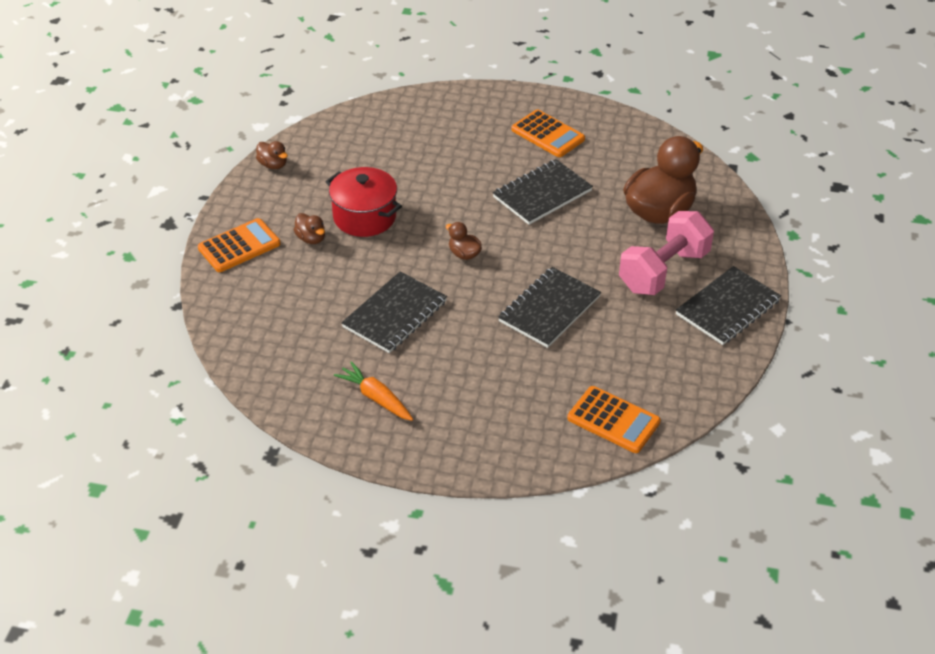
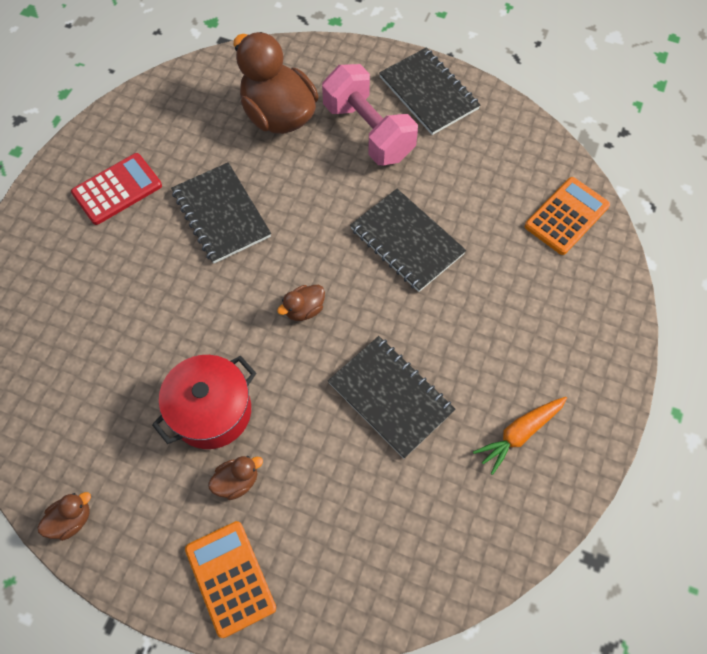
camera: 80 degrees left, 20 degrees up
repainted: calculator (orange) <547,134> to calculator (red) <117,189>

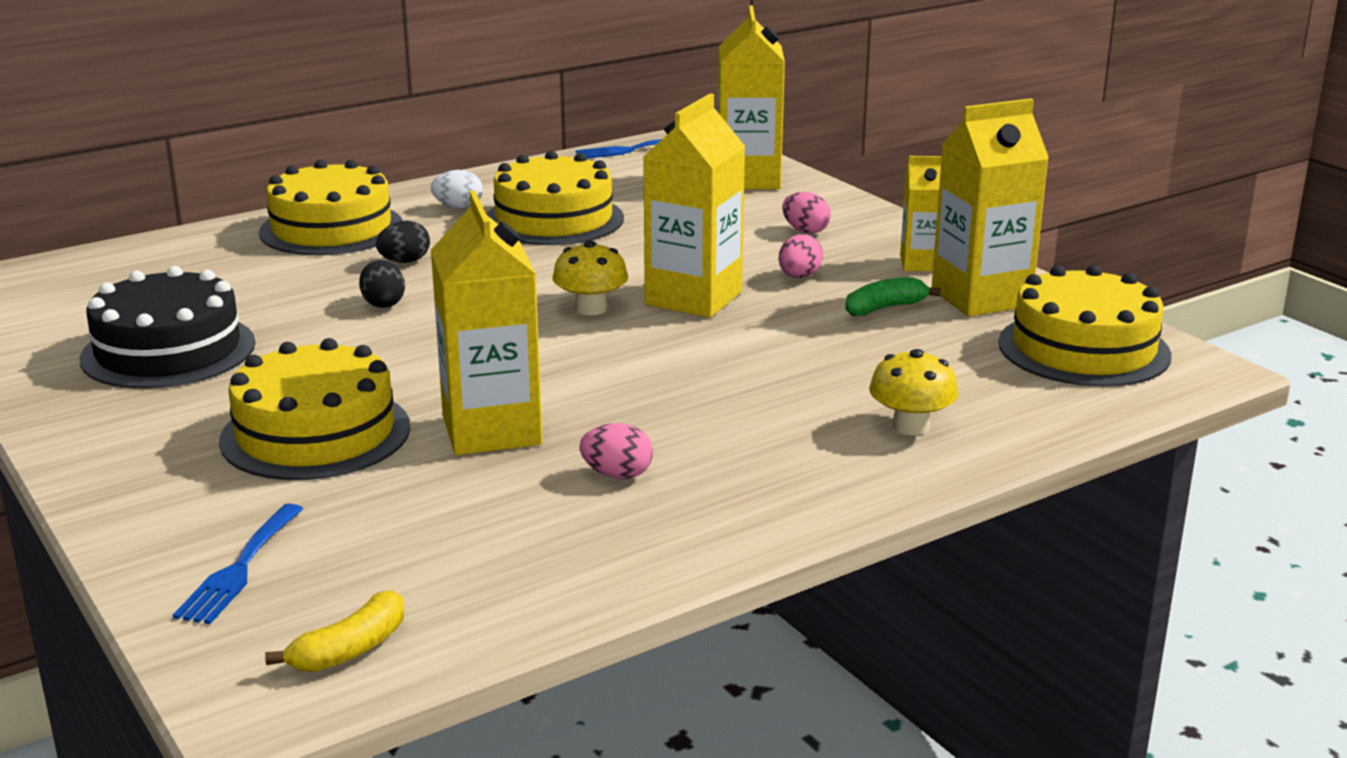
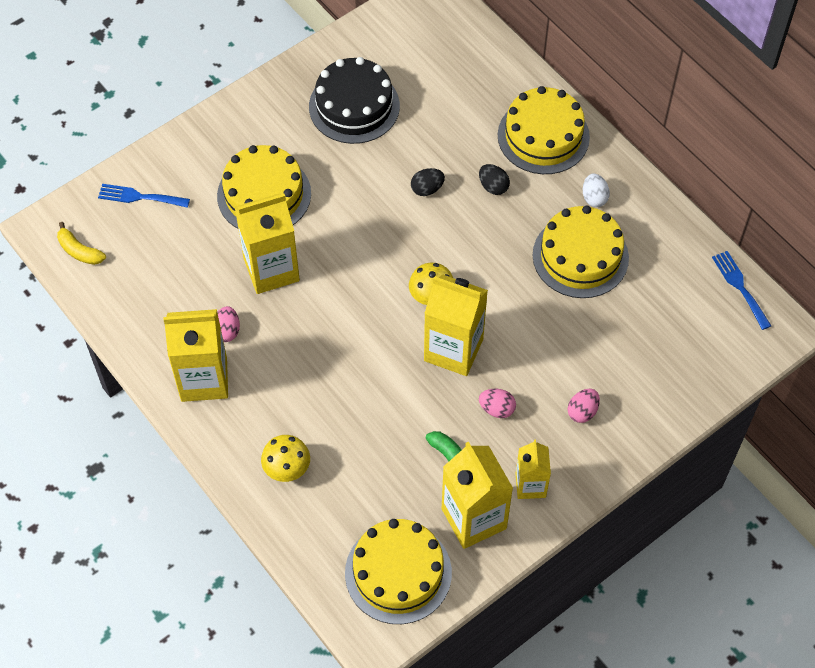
camera: 85 degrees right, 35 degrees up
shifted: carton (yellow) <748,179> to <204,379>

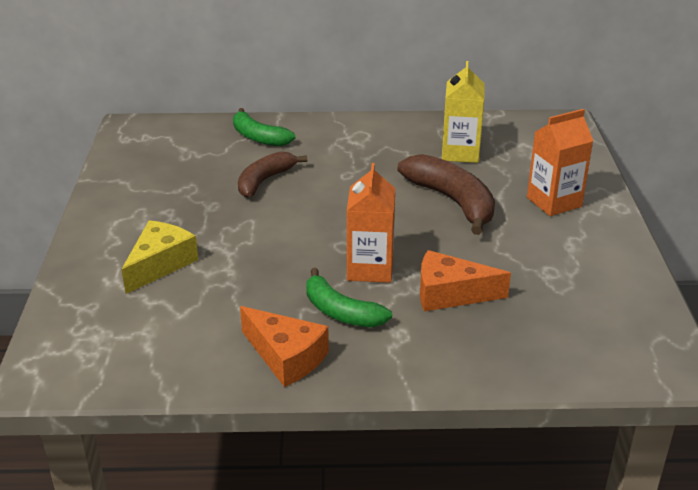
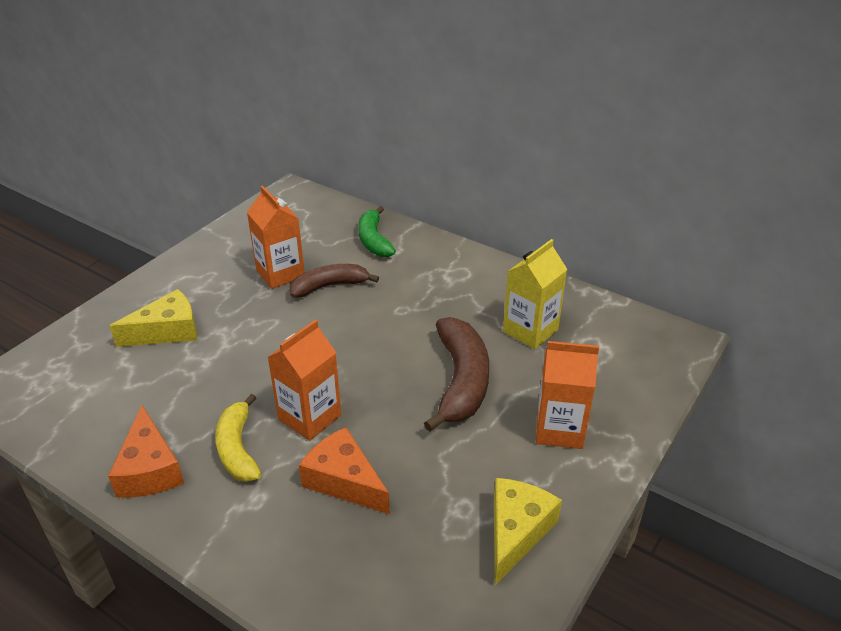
camera: 35 degrees right, 5 degrees up
new: carton (orange) <280,273>; cheese (yellow) <516,532>
repainted: banana (green) <341,312> to banana (yellow) <237,449>

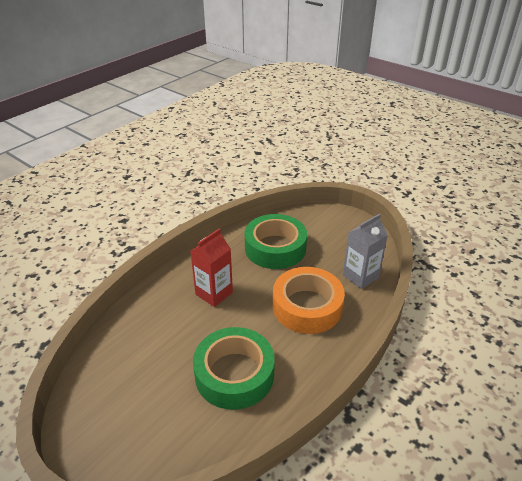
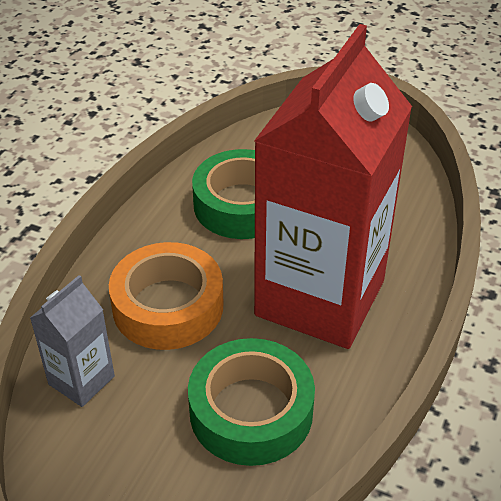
camera: 165 degrees right, 5 degrees up
scaled: carton (red) <214,293> = <320,298> x2.31

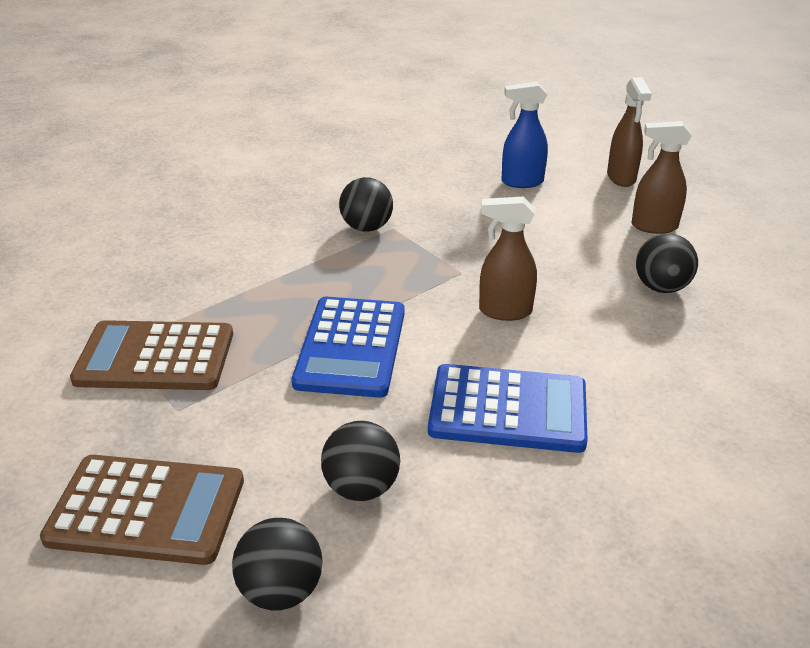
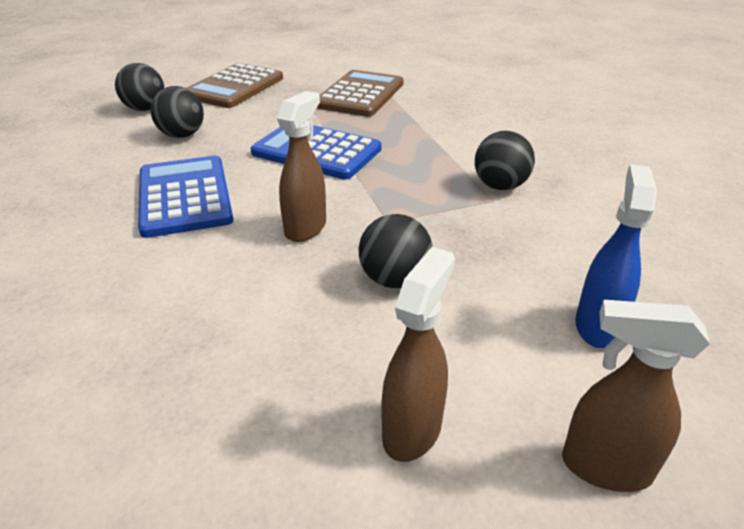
camera: 110 degrees right, 0 degrees up
shifted: ball (black) <661,287> to <394,280>
rotated: calculator (blue) <508,409> = <185,196> 135 degrees clockwise

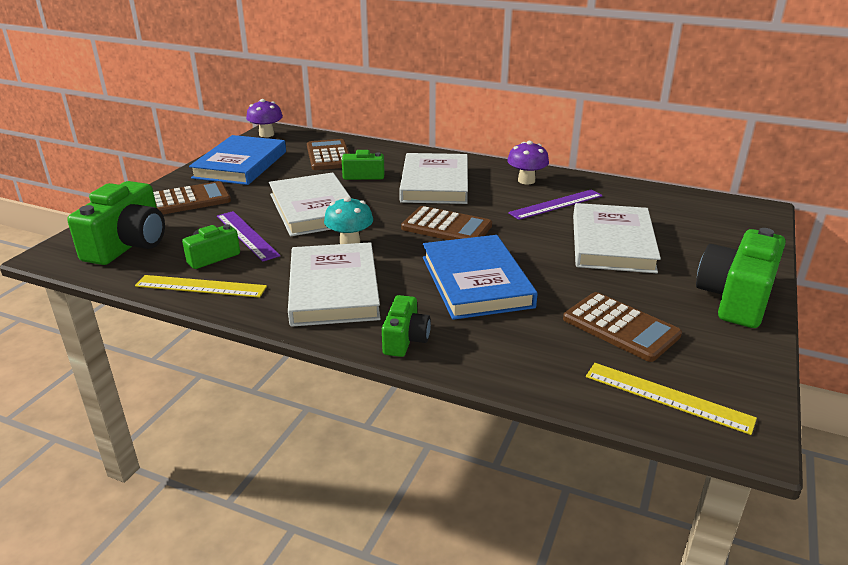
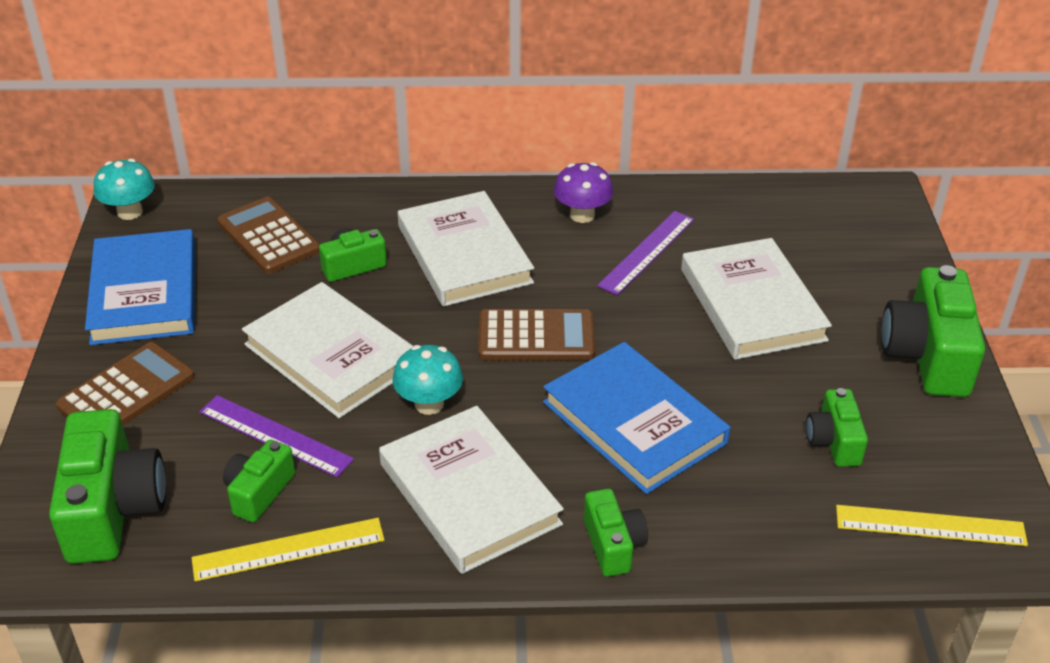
camera: 25 degrees left, 10 degrees up
swapped: calculator (brown) <620,327> to camera (green) <834,441>
repainted: mushroom (purple) <266,134> to mushroom (turquoise) <130,212>

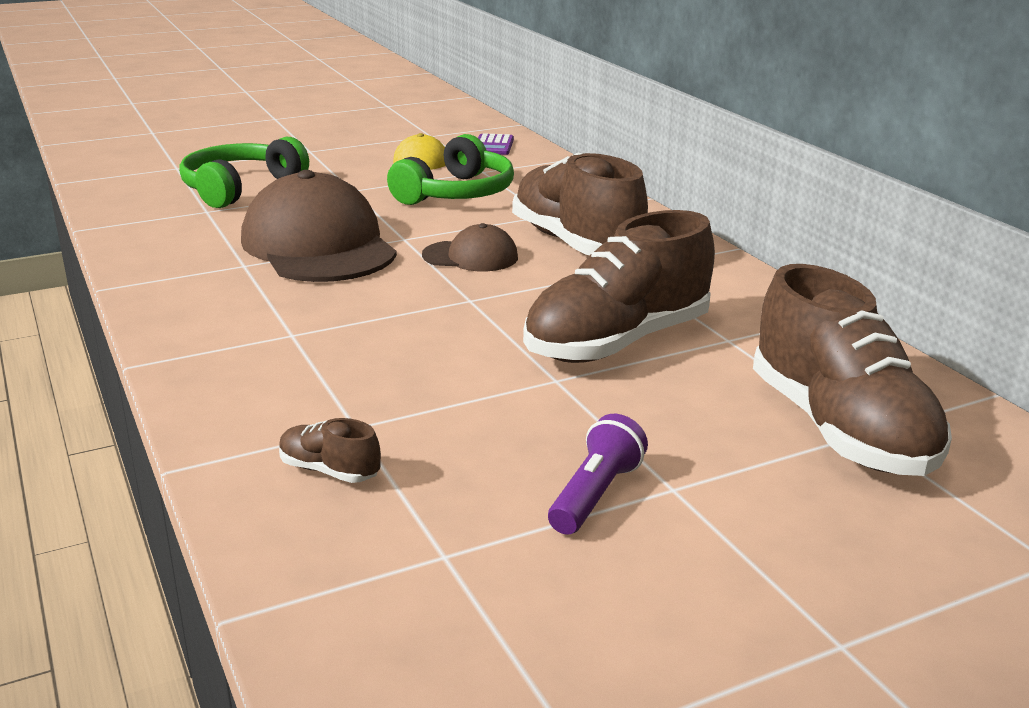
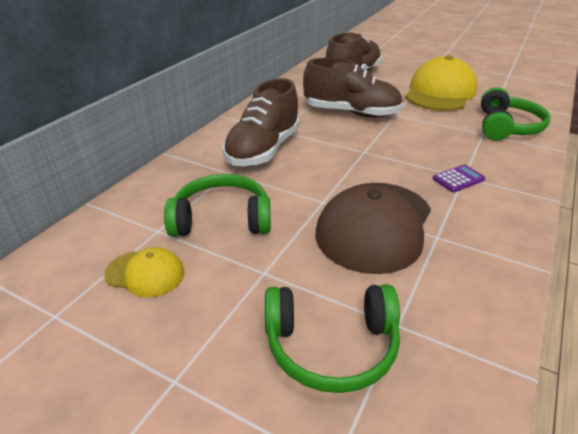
camera: 125 degrees left, 10 degrees up
gone: cap (brown) <470,256>
shifted: calculator (purple) <493,146> to <458,179>
swapped: shoe (brown) <329,471> to headphones (green) <507,127>; flashlight (purple) <595,495> to cap (yellow) <440,92>

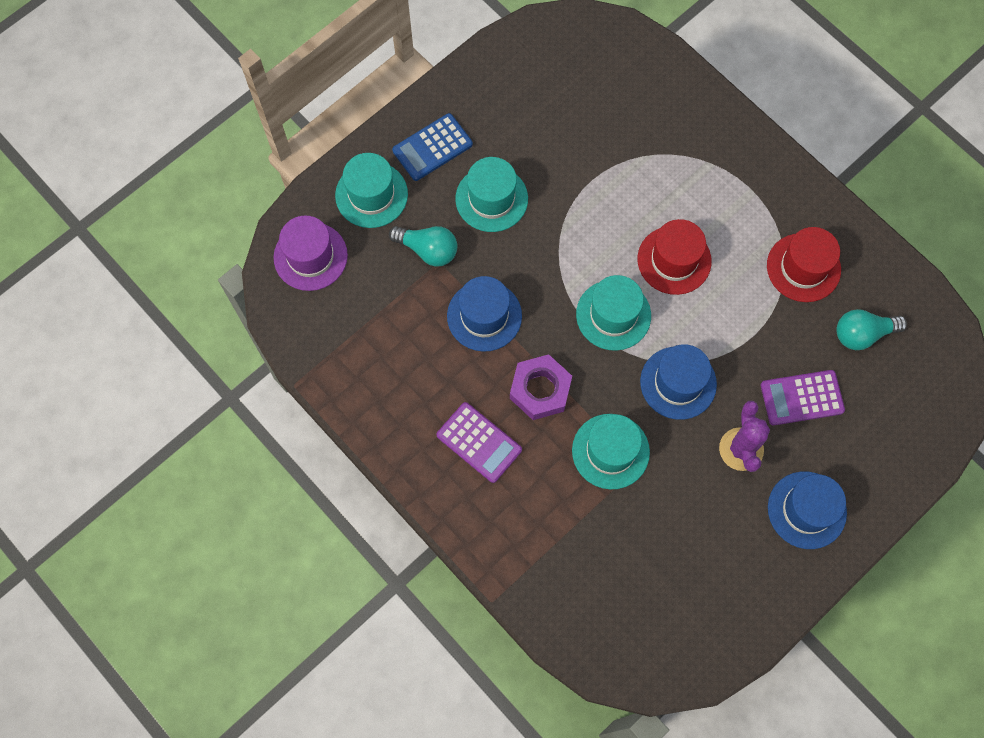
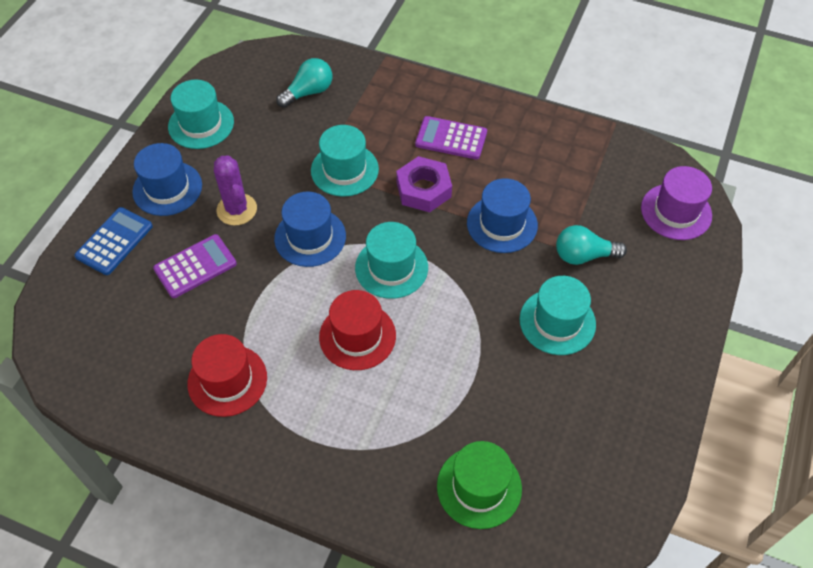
camera: 155 degrees right, 15 degrees down
new: hat (green) <479,487>
shifted: hat (turquoise) <371,195> to <201,124>; calculator (blue) <432,147> to <114,241>; light bulb (turquoise) <862,334> to <308,92>

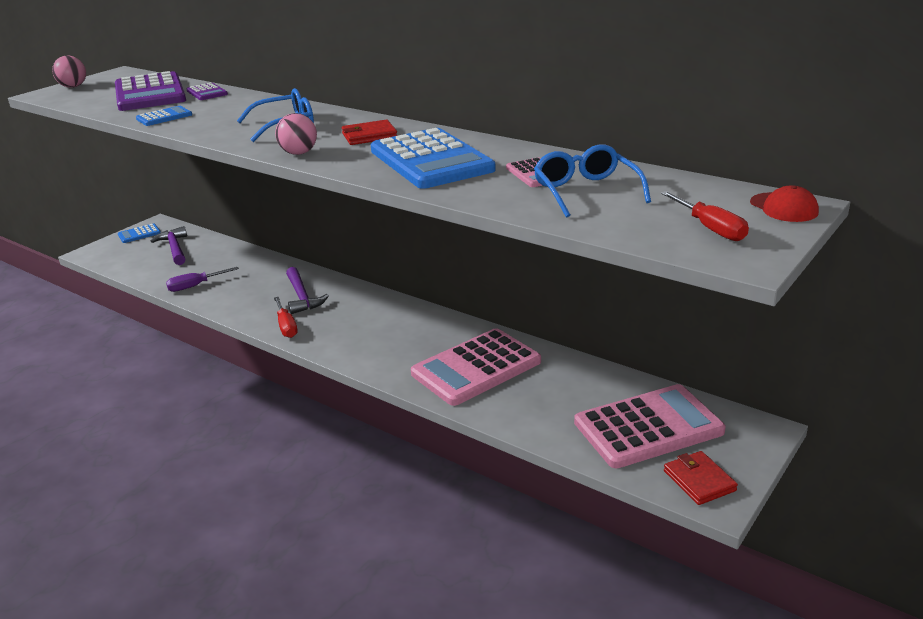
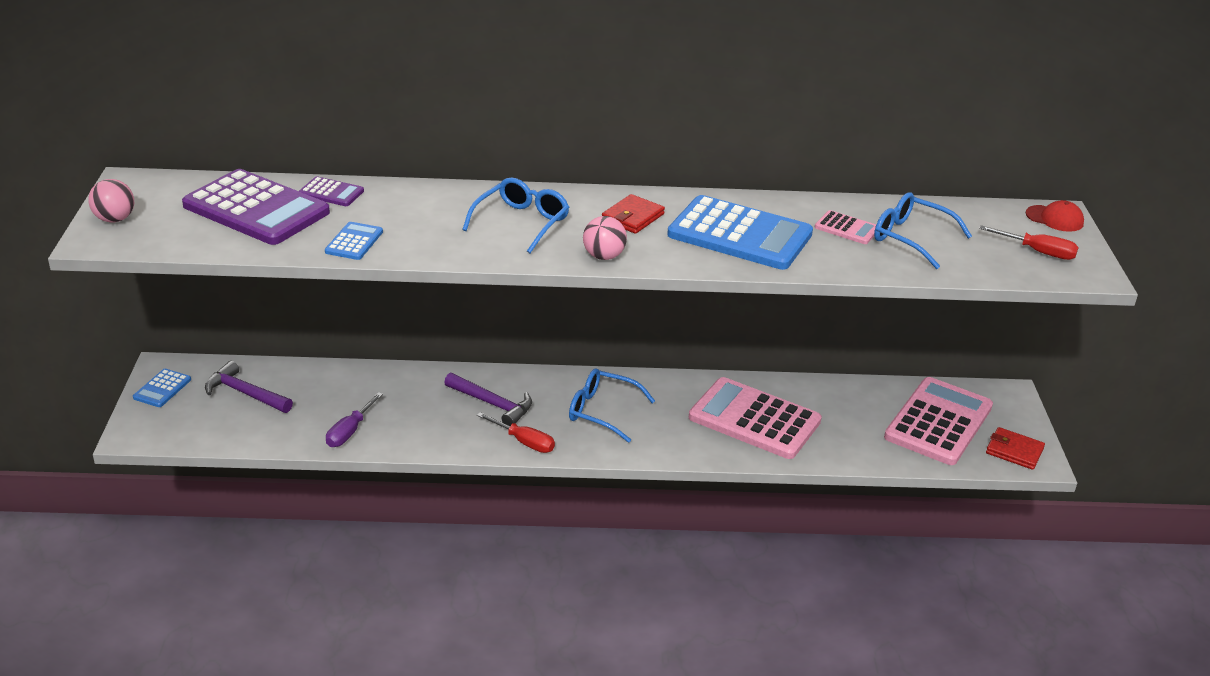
camera: 40 degrees left, 5 degrees up
new: glasses (blue) <602,411>
rotated: calculator (pink) <476,368> = <754,419> 105 degrees clockwise

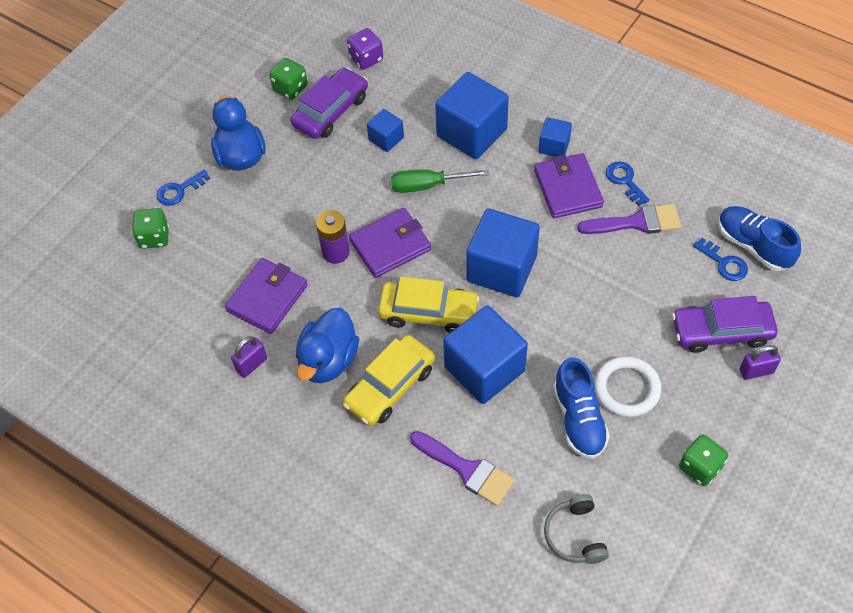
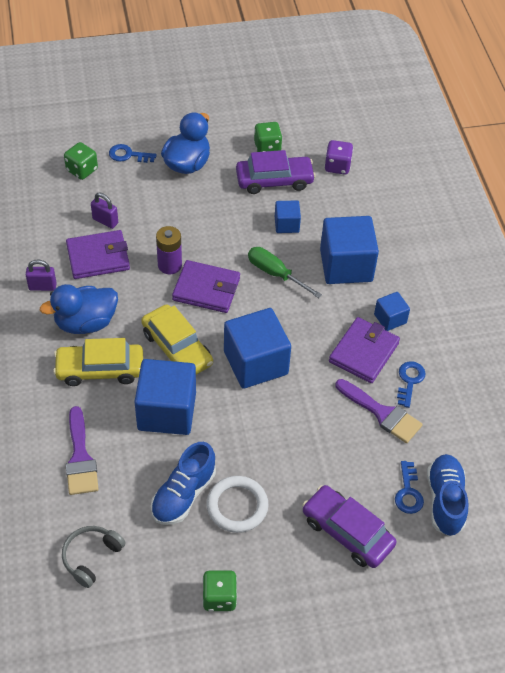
camera: 40 degrees right, 5 degrees down
shifted: padlock (purple) <756,371> to <105,221>

